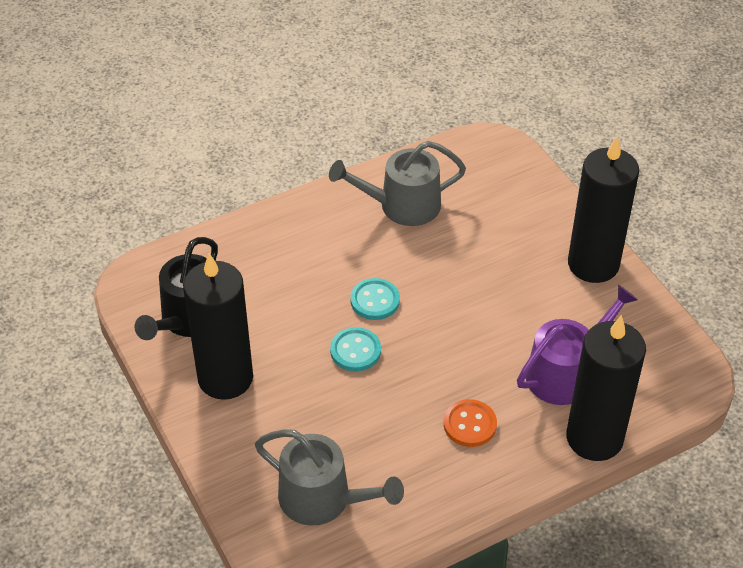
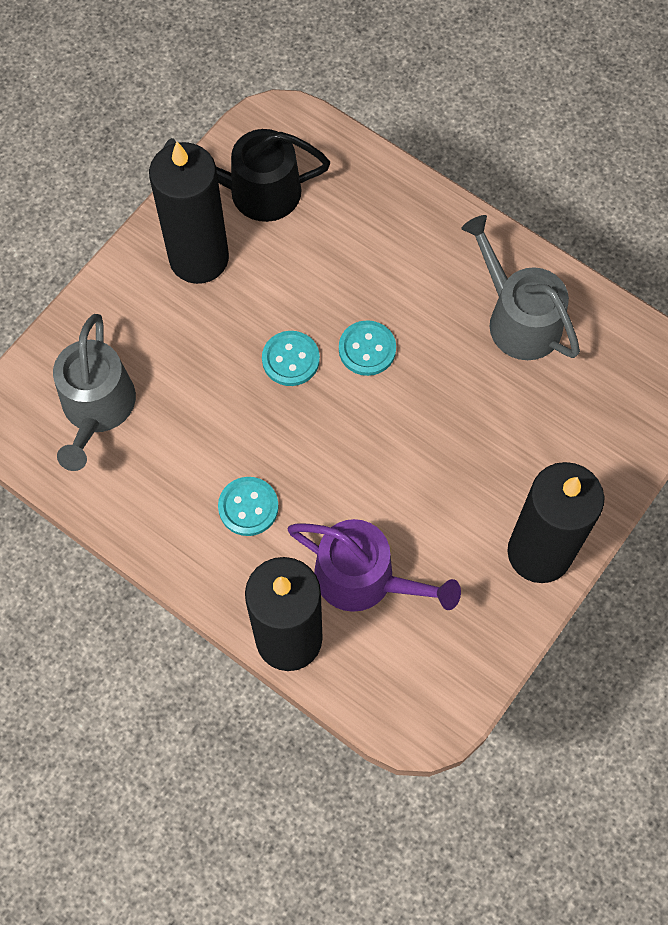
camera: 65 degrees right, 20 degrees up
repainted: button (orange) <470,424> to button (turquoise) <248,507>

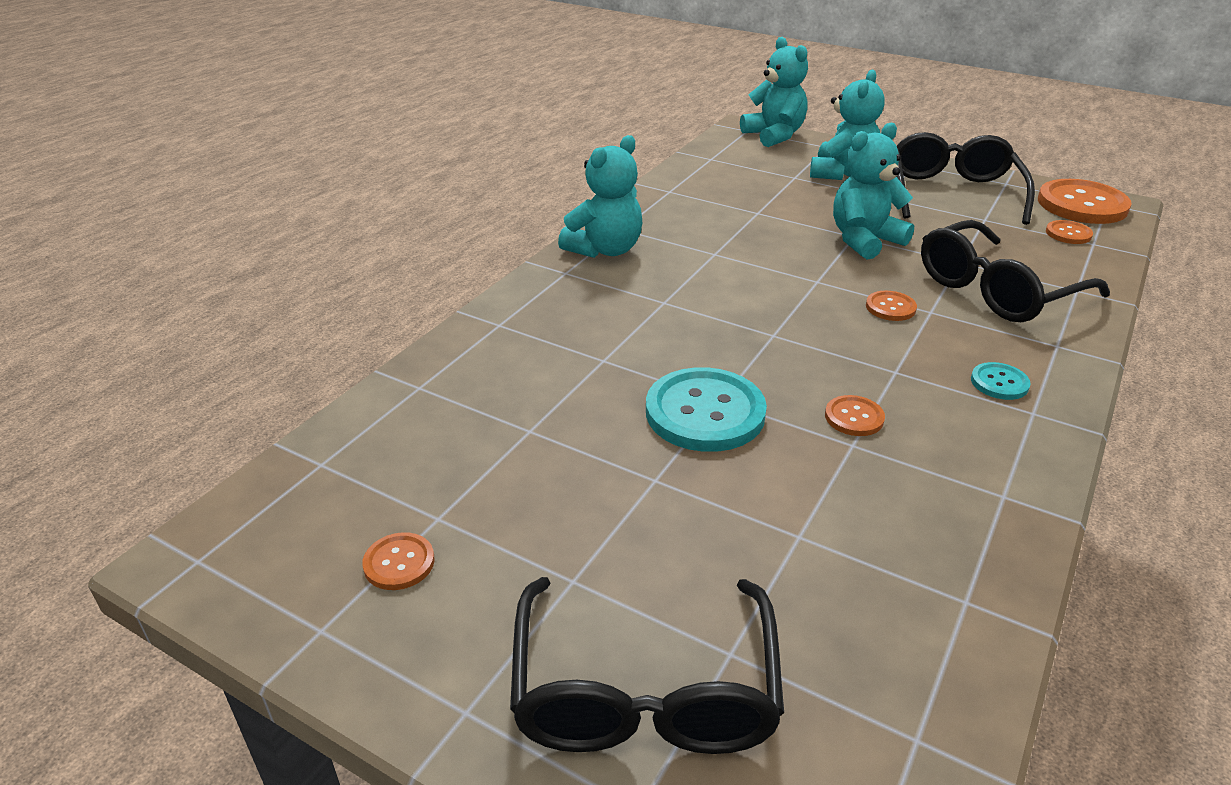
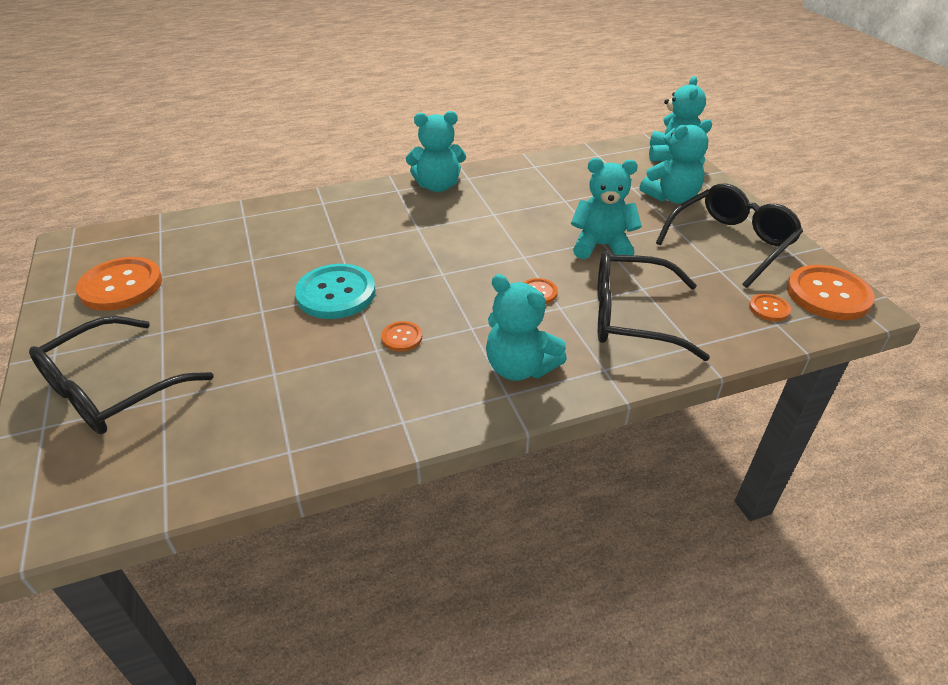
camera: 40 degrees right, 5 degrees up
swapped: button (turquoise) <999,383> to teddy bear (turquoise) <519,367>
scaled: button (orange) <399,563> = <121,286> x2.08

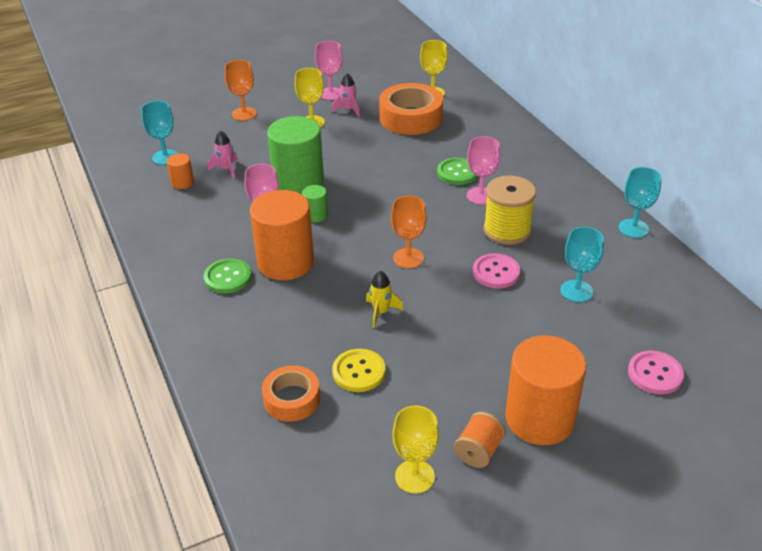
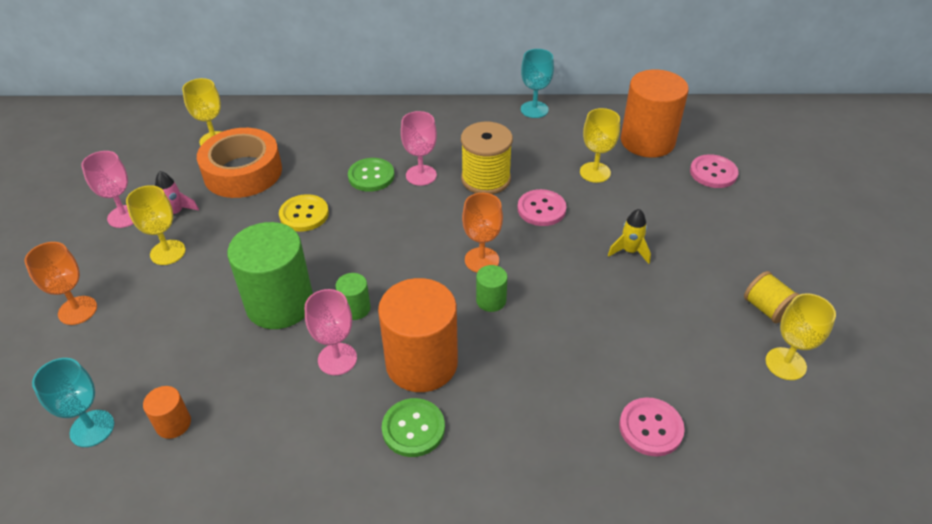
camera: 65 degrees left, 5 degrees up
gone: rocket (pink) <226,169>
new: cylinder (green) <491,300>
shifted: button (yellow) <359,372> to <304,214>; rocket (yellow) <381,312> to <629,251>; cylinder (orange) <539,418> to <647,141>
swapped: tape (orange) <292,399> to button (pink) <651,428>
repainted: spool (orange) <478,451> to spool (yellow) <766,309>; goblet (turquoise) <576,291> to goblet (yellow) <595,172>

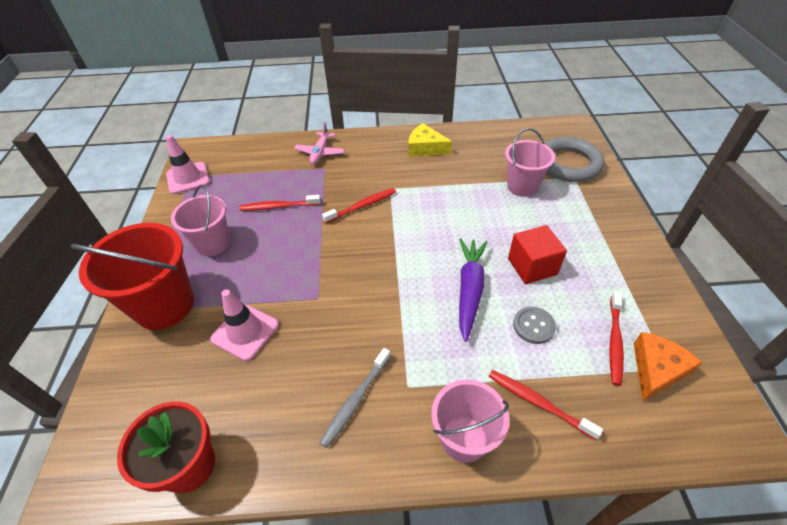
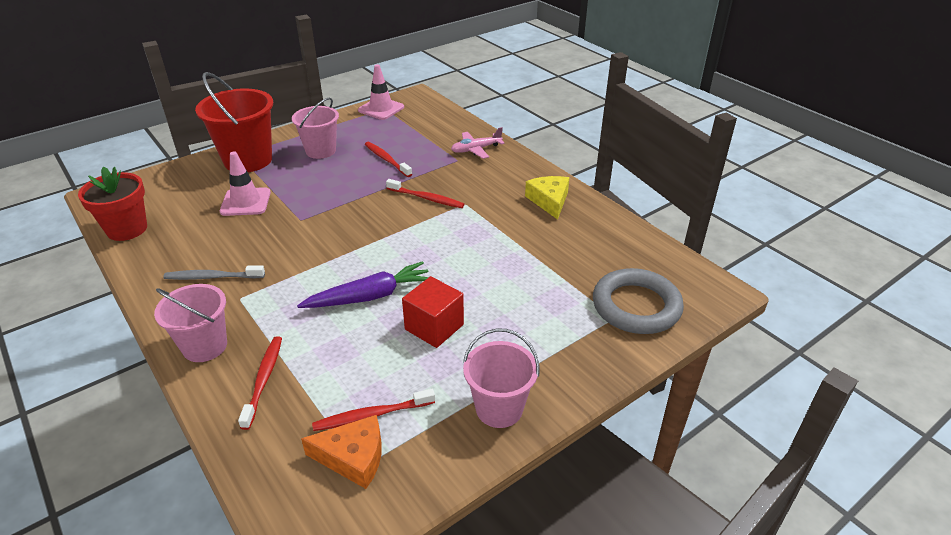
camera: 55 degrees right, 10 degrees down
gone: button (grey) <533,326>
shifted: bucket (pink) <522,186> to <499,408>

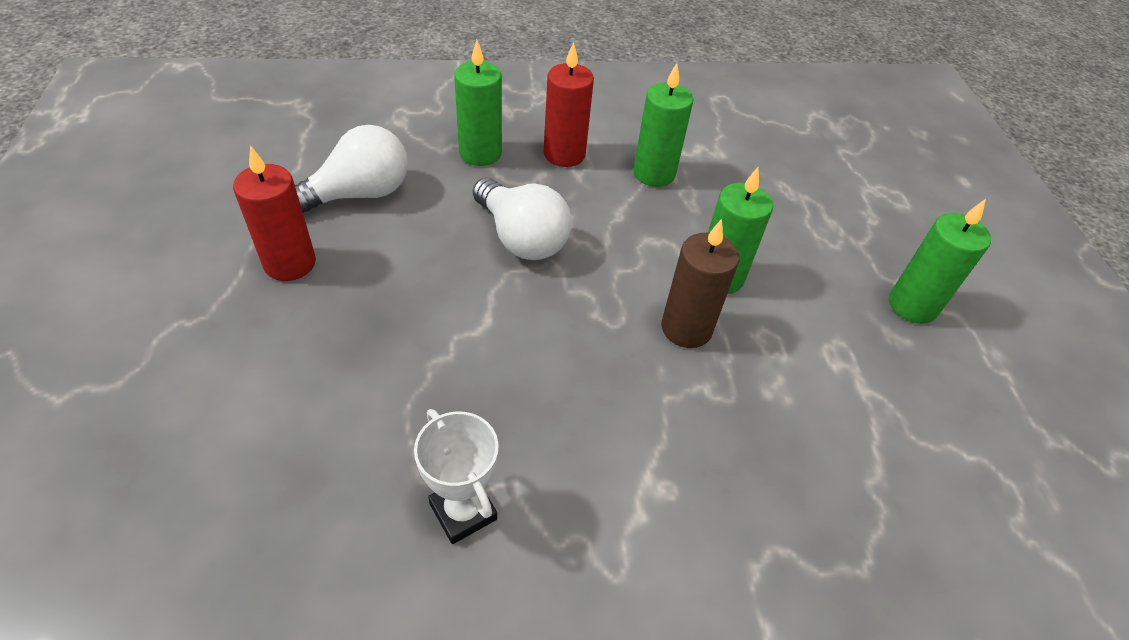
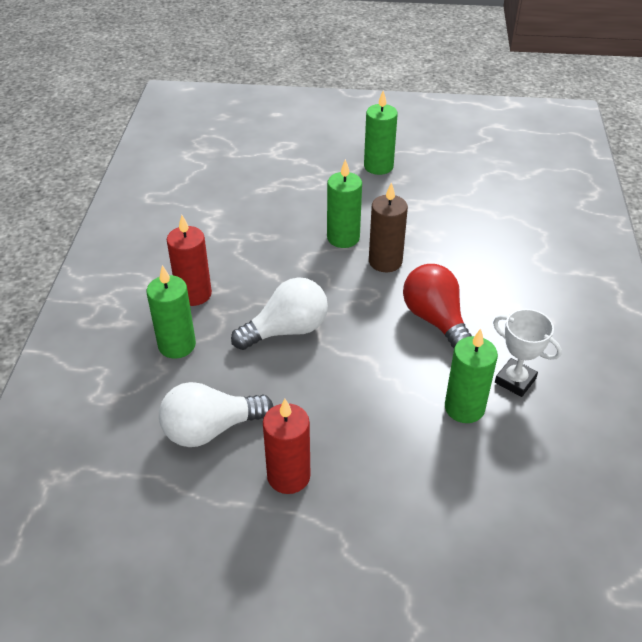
camera: 75 degrees left, 5 degrees down
new: light bulb (red) <435,320>
shifted: candle (green) <654,173> to <464,408>
rotated: light bulb (white) <359,194> = <210,429> 90 degrees counterclockwise; trophy (white) <463,511> = <515,380> 60 degrees clockwise

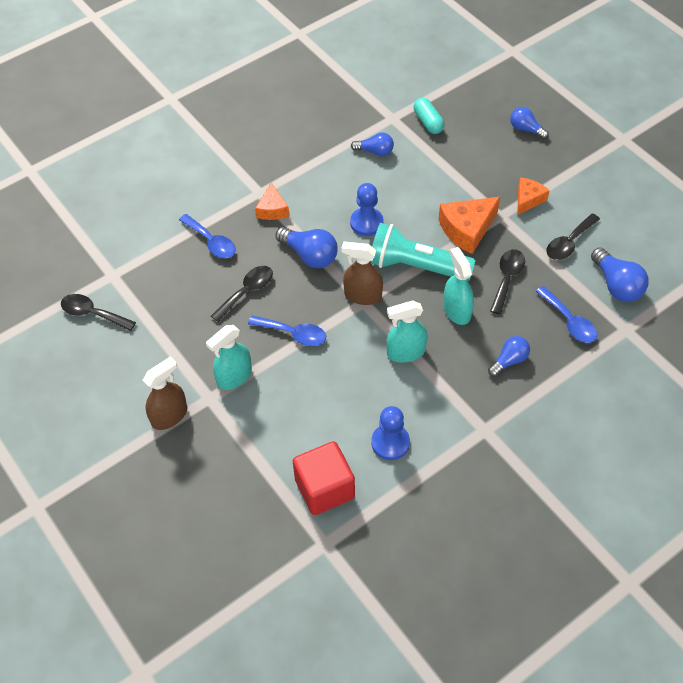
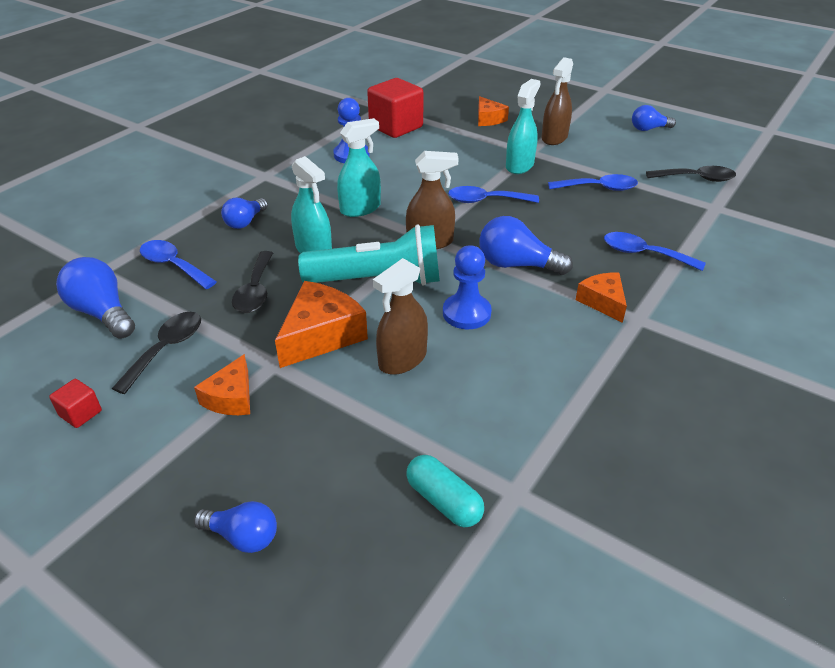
camera: 160 degrees right, 15 degrees down
gone: spoon (black) <247,292>
new: cube (red) <80,413>; spray bottle (brown) <402,359>; cheese (orange) <488,119>; spoon (blue) <598,188>
shifted: light bulb (blue) <375,151> to <648,129>

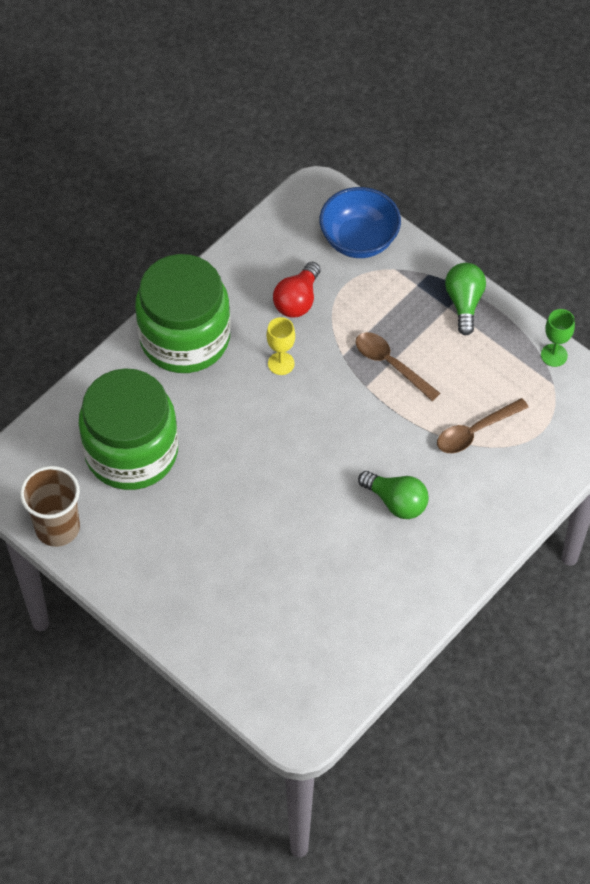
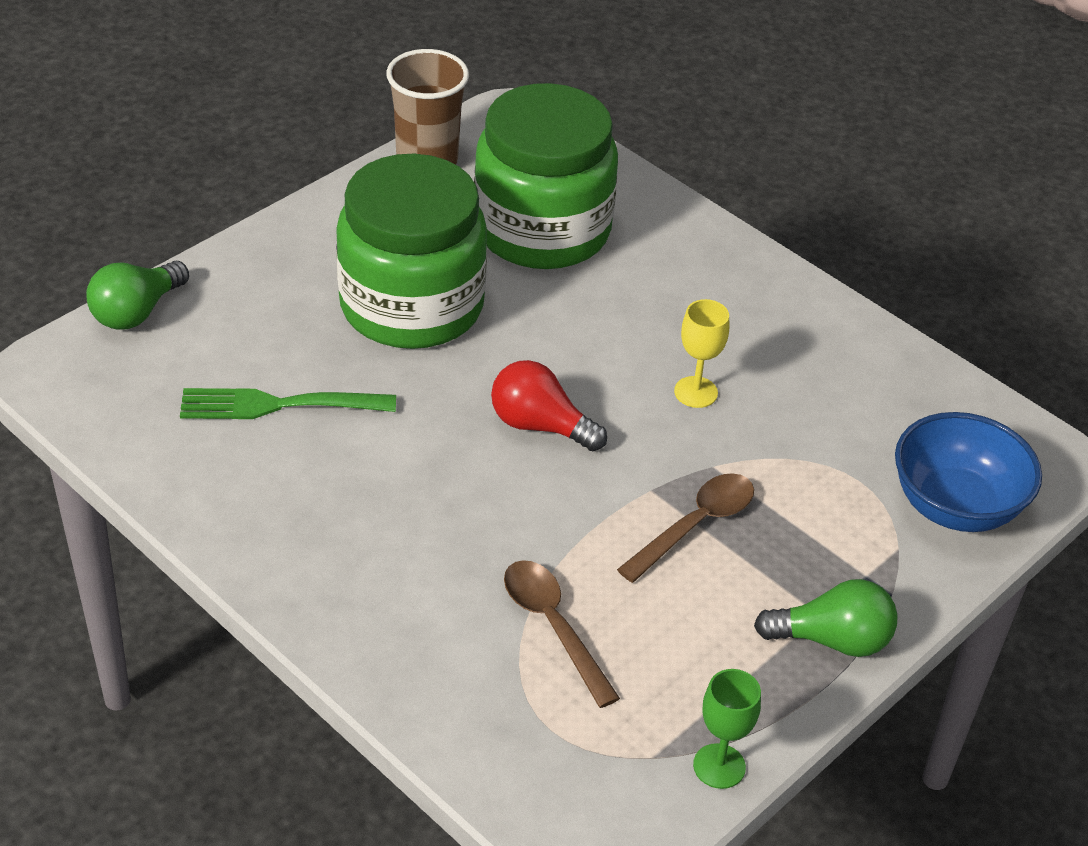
camera: 90 degrees right, 15 degrees down
new: fork (green) <277,405>
shifted: jar (green) <185,338> to <412,306>; light bulb (red) <297,300> to <540,426>; light bulb (green) <396,502> to <136,312>

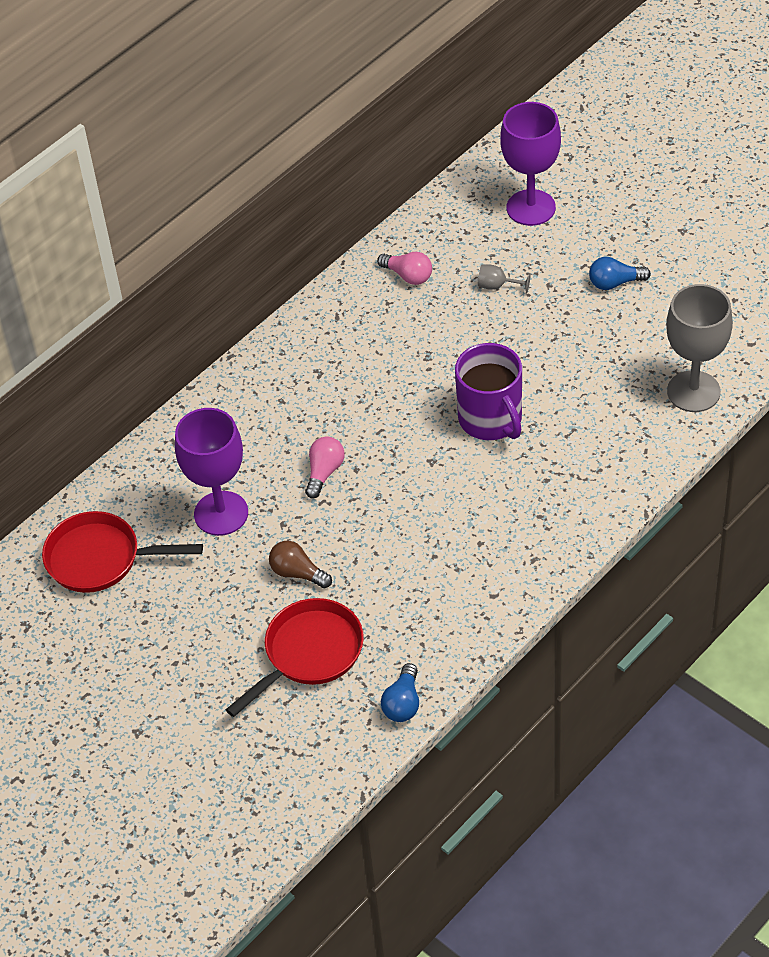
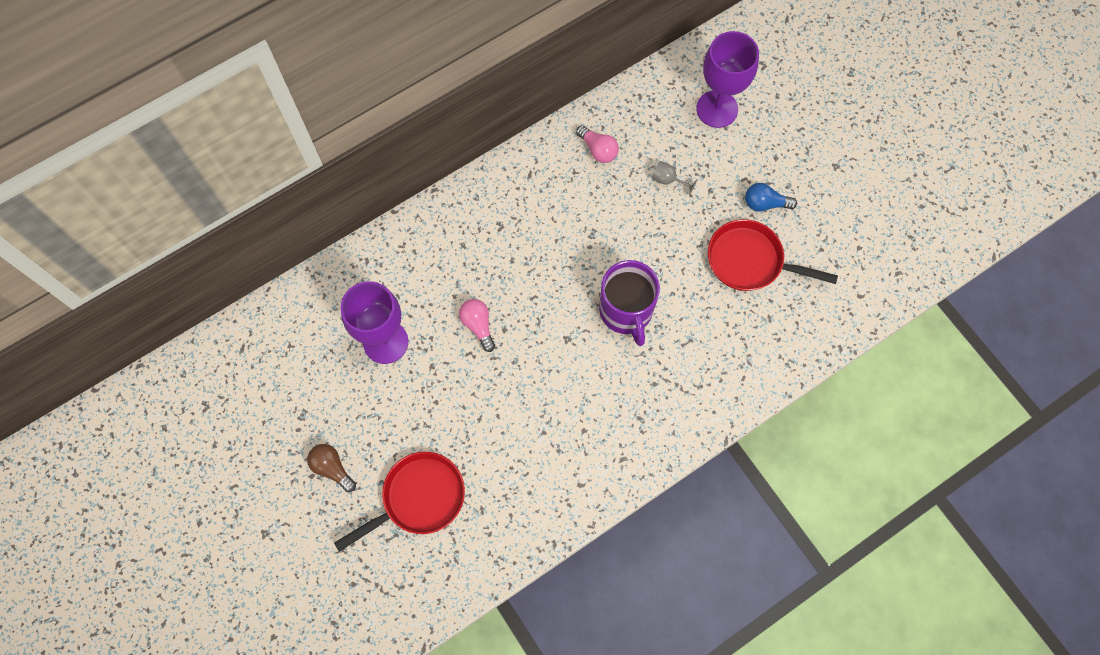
camera: 10 degrees right, 20 degrees up
gone: light bulb (blue) <403,703>; goblet (grey) <693,391>
shifted: pan (red) <101,559> to <750,261>; light bulb (brown) <297,573> to <332,468>
rotated: light bulb (pink) <324,472> = <478,325> 60 degrees counterclockwise

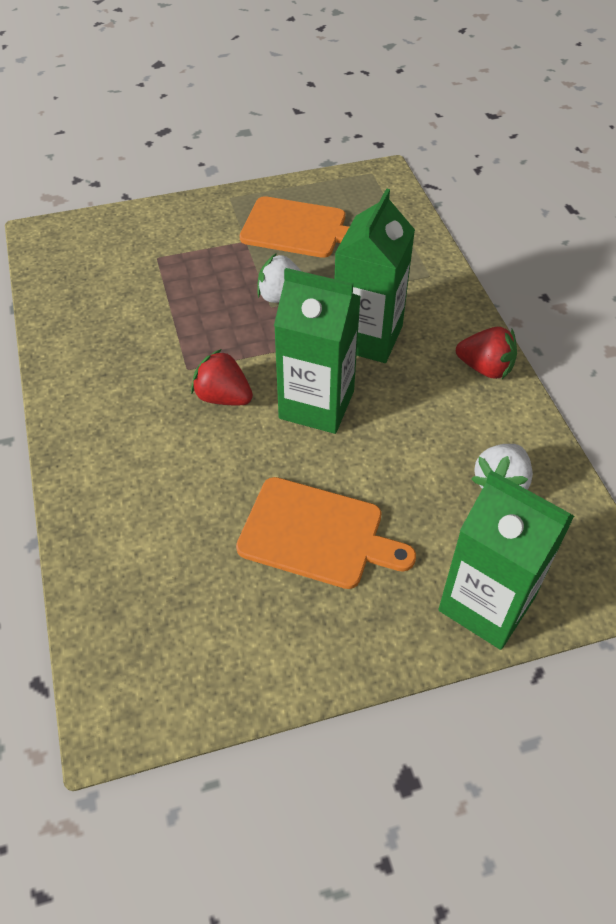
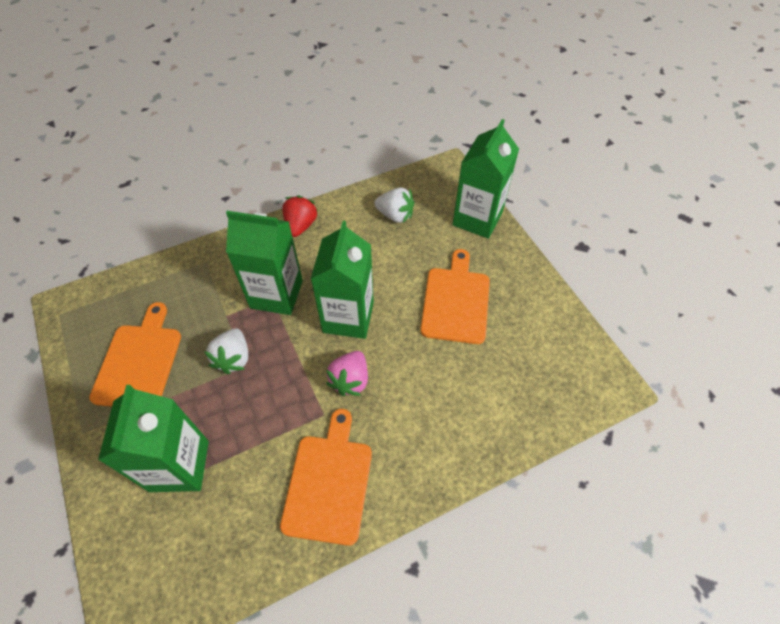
camera: 100 degrees left, 5 degrees up
new: carton (green) <179,465>; cutting board (orange) <329,482>
repainted: strawberry (red) <223,397> to strawberry (pink) <350,380>

